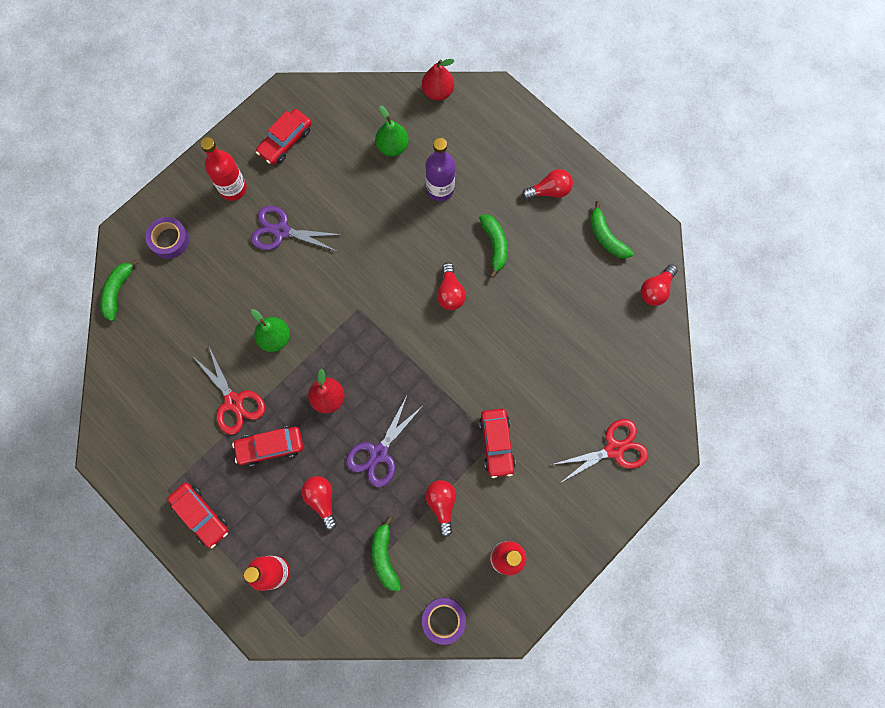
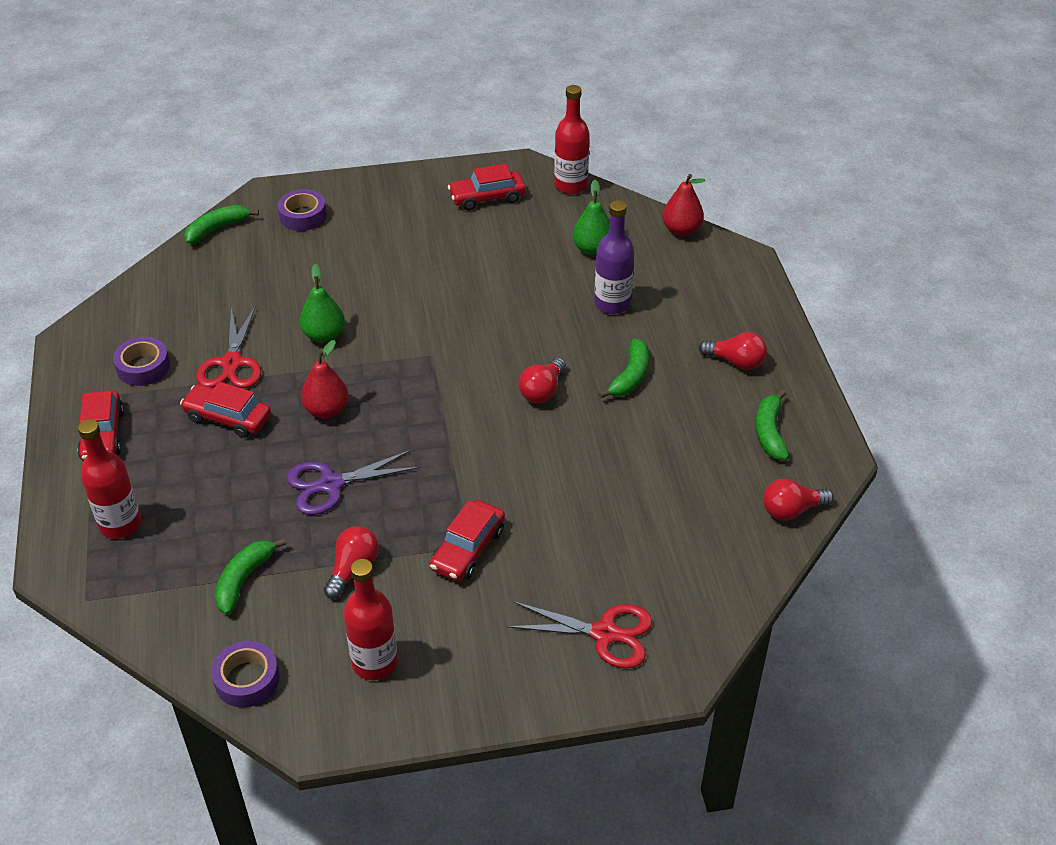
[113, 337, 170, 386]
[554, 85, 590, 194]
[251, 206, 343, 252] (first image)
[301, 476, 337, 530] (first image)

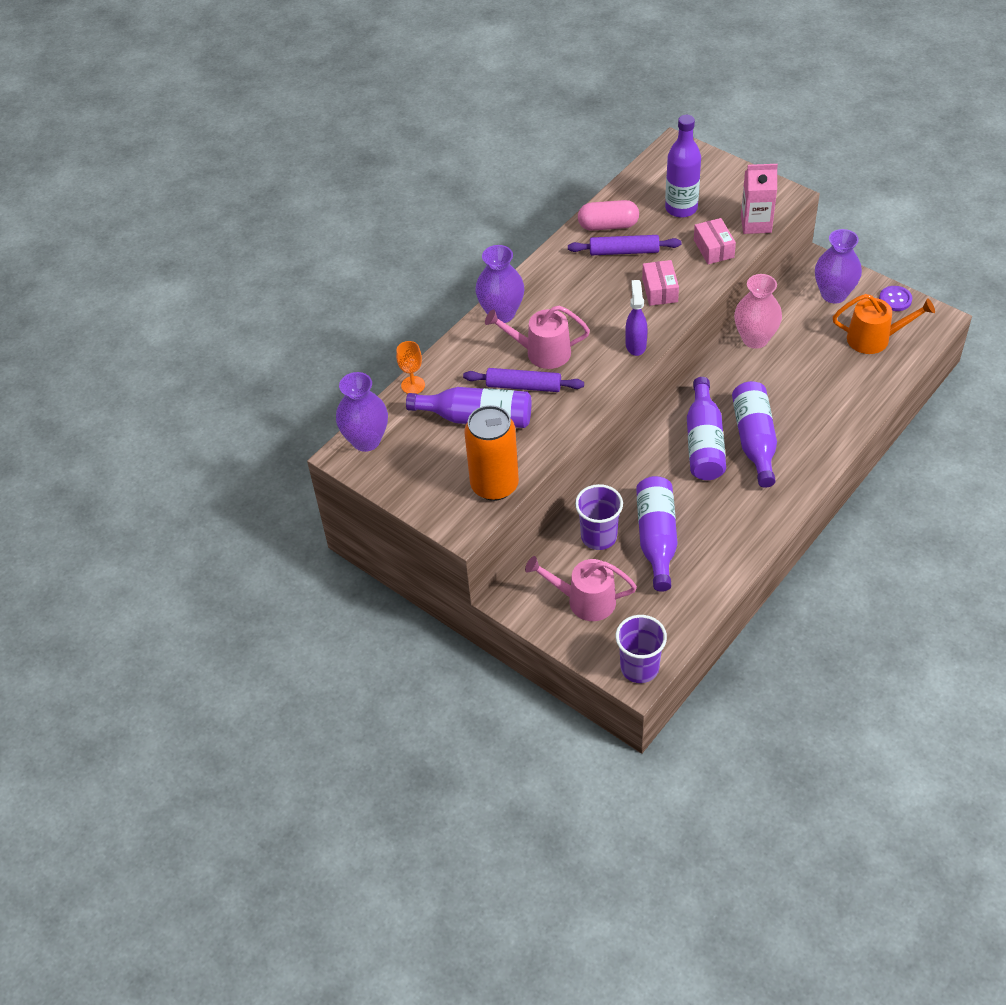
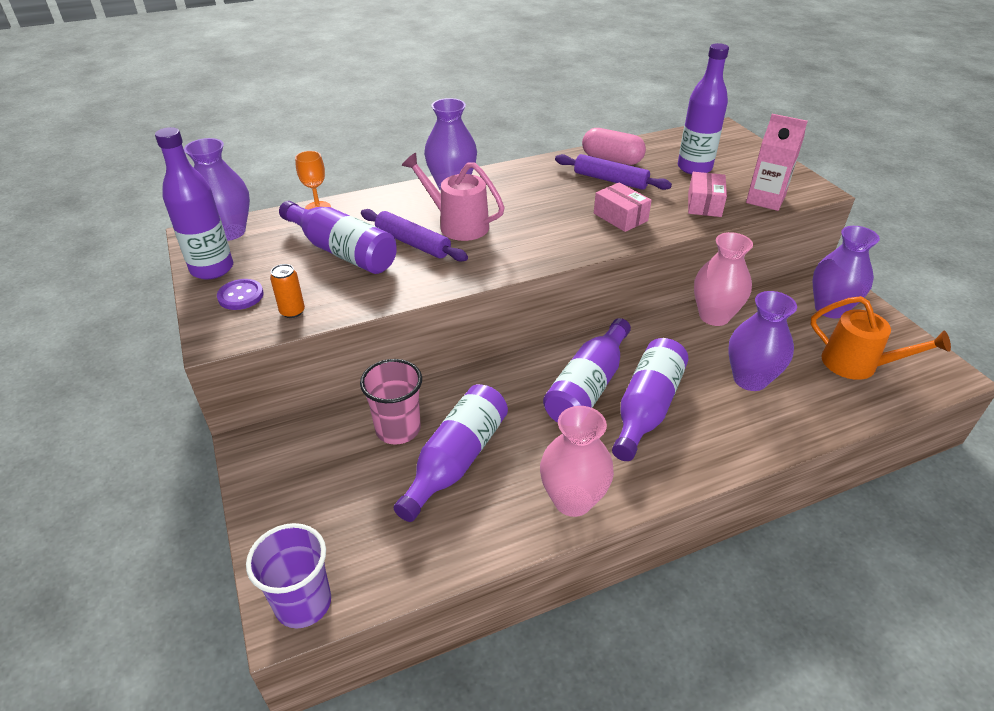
[155, 127, 233, 279]
[217, 279, 264, 310]
[270, 264, 305, 318]
[360, 359, 422, 444]
[540, 406, 614, 517]
[594, 182, 652, 232]
[728, 291, 797, 391]
[525, 556, 637, 621] (first image)
[625, 280, 647, 356] (first image)

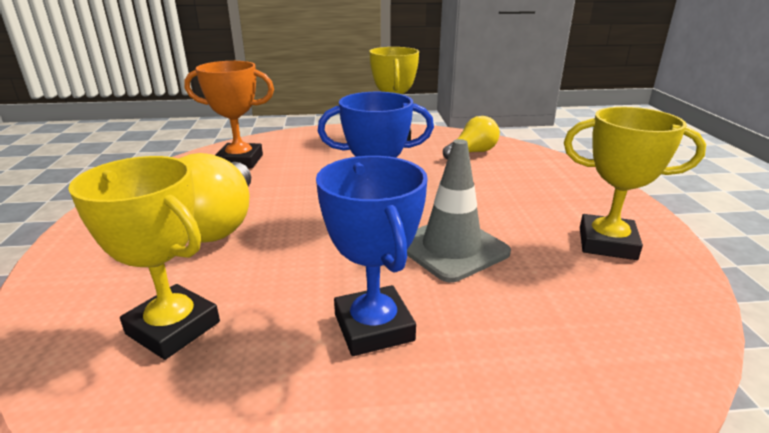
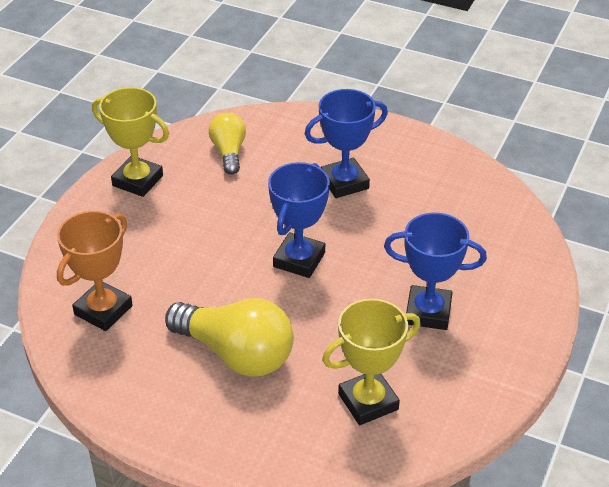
[305, 89, 388, 198]
[407, 139, 511, 283] (first image)
[564, 107, 706, 260] (first image)

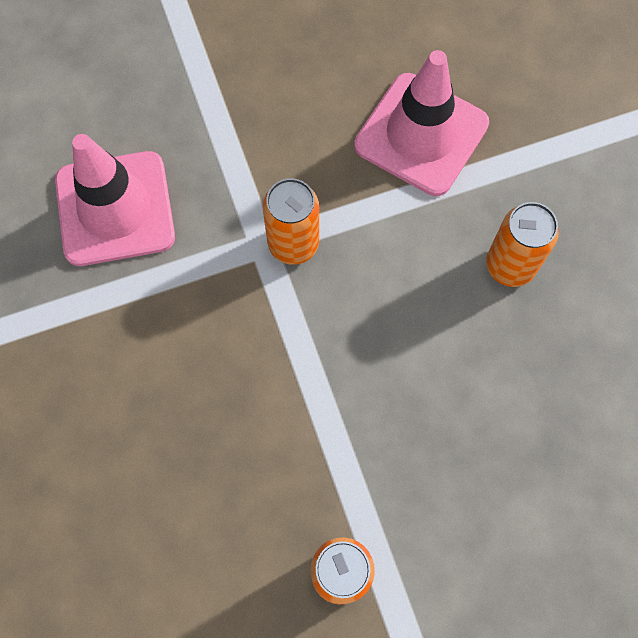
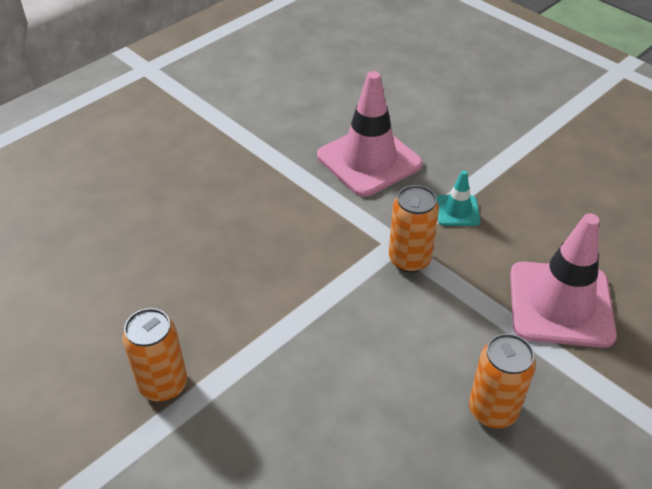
[436, 170, 480, 226]

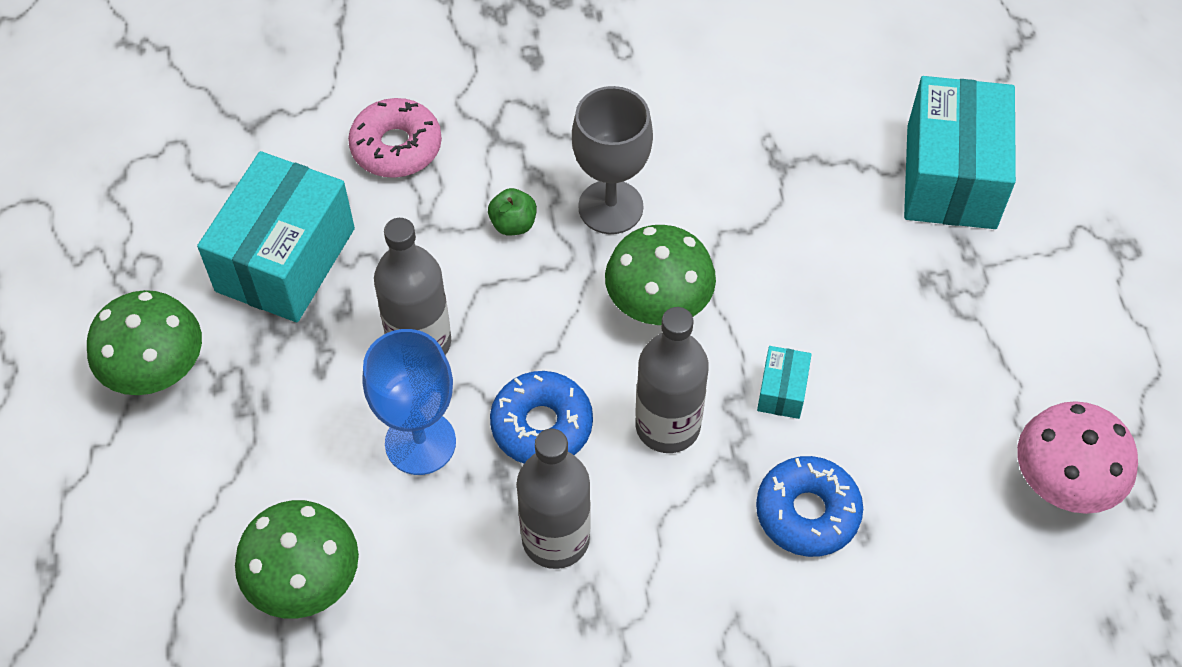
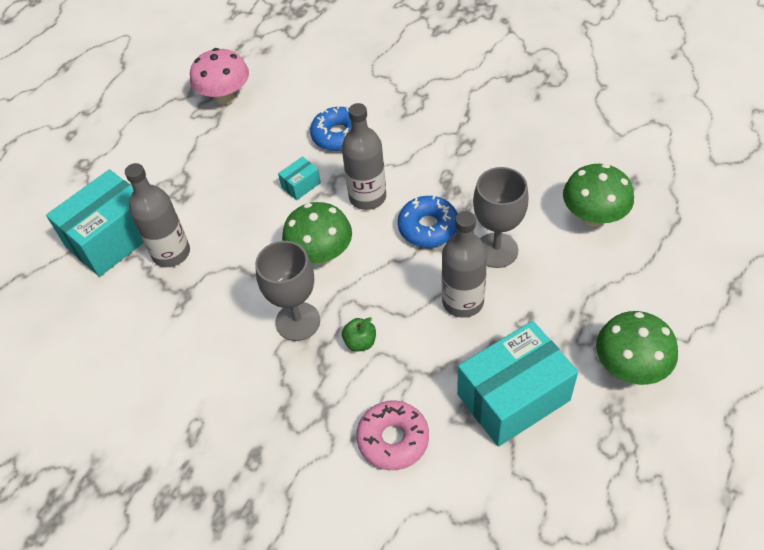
[125, 163, 190, 267]
[473, 167, 529, 268]

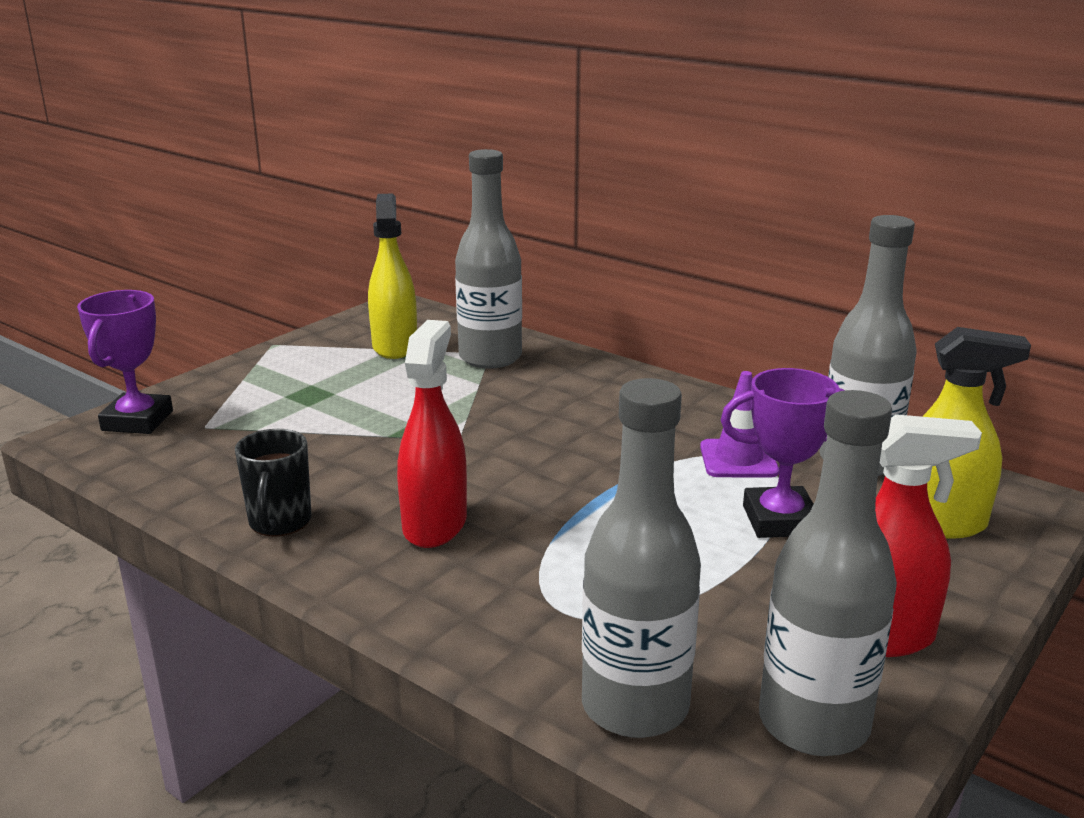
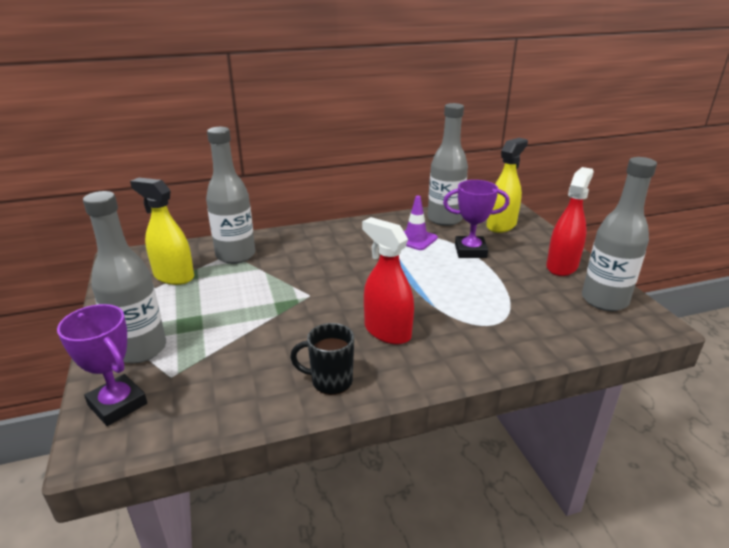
[83, 191, 166, 363]
[290, 323, 354, 395]
[443, 180, 510, 258]

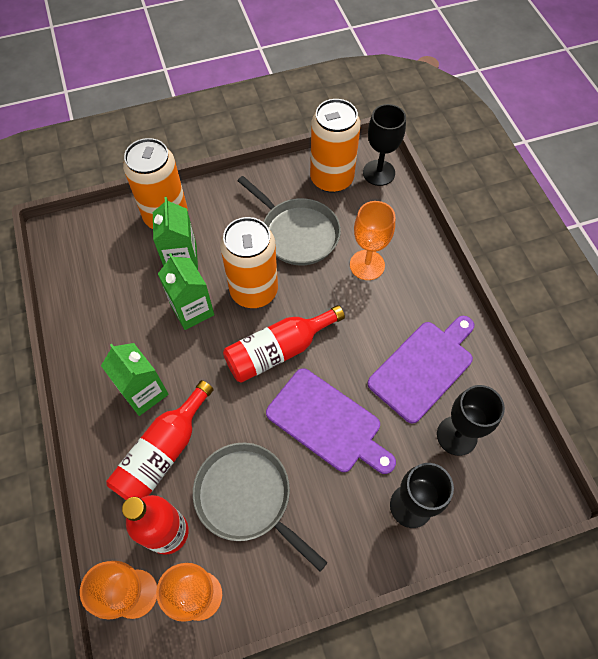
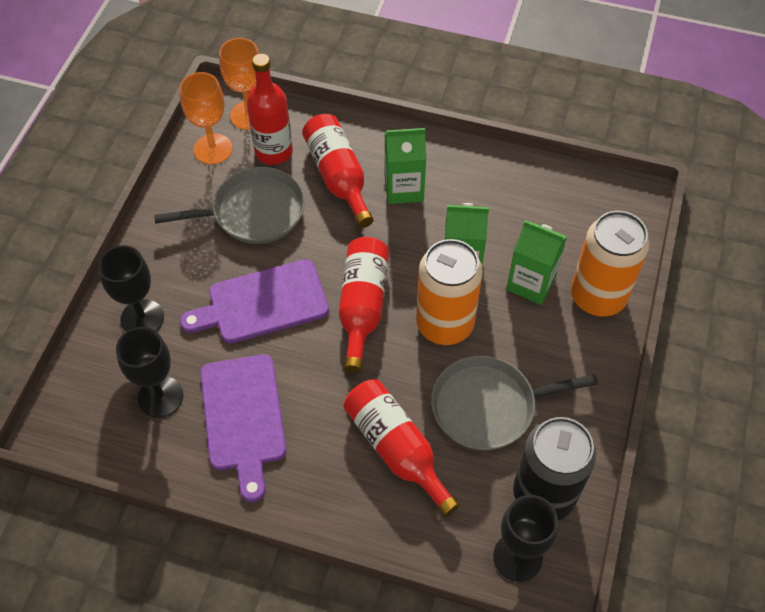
[344, 379, 460, 517]
[513, 417, 596, 520]

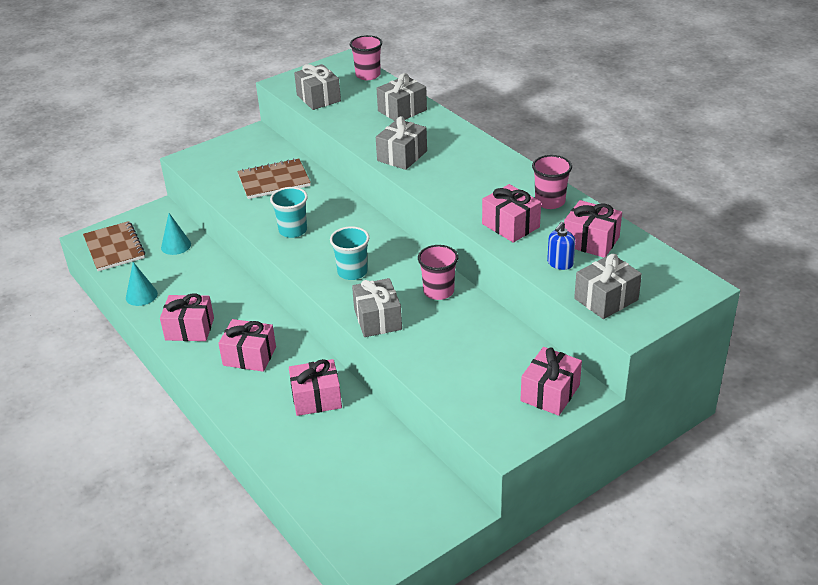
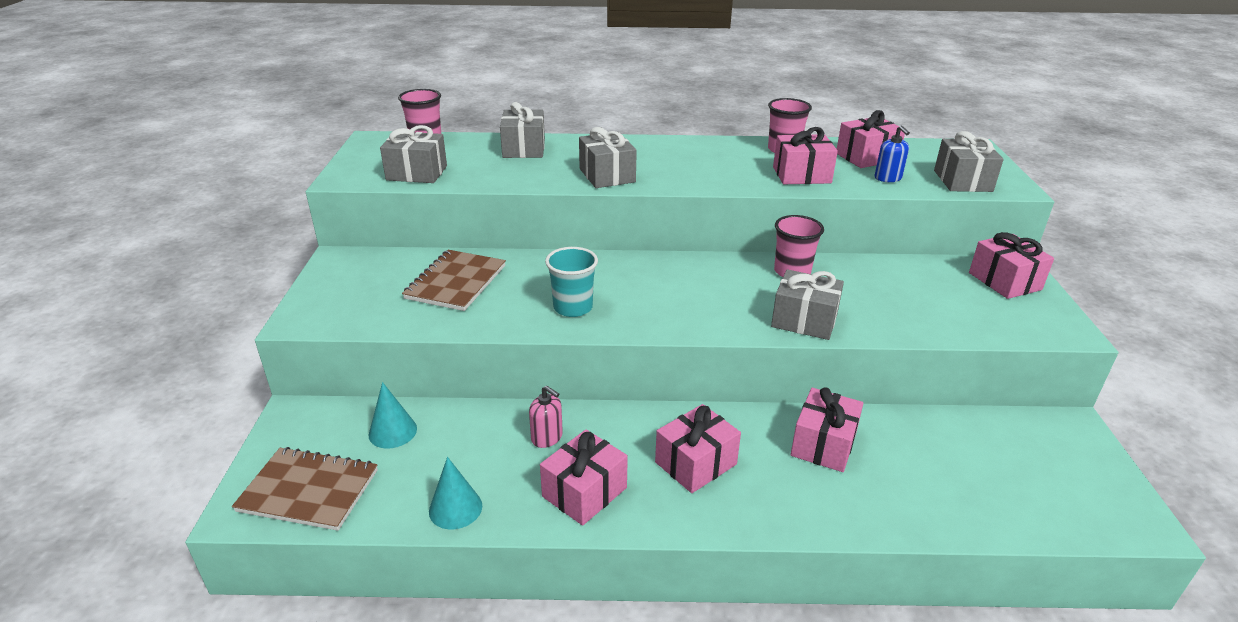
[529, 386, 563, 448]
[330, 226, 369, 280] (first image)

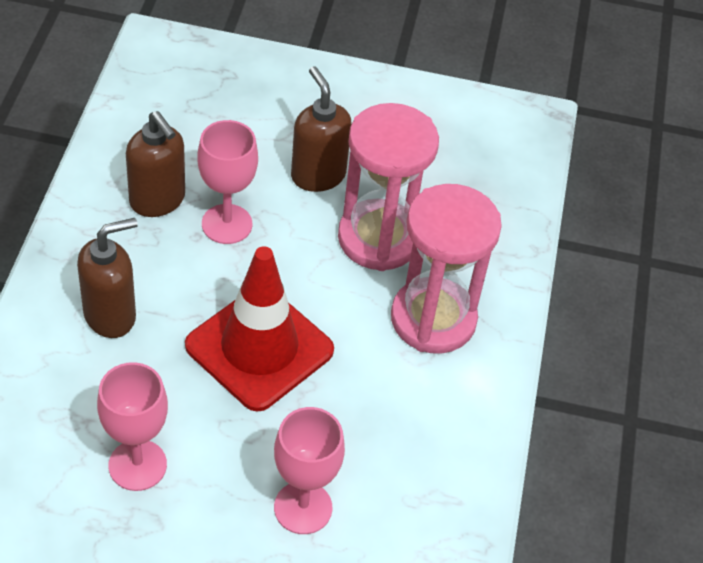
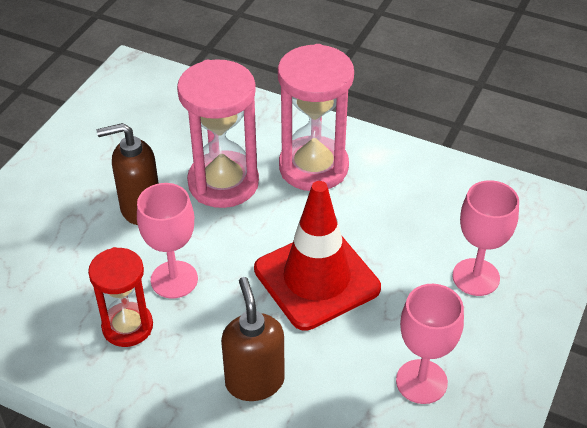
[88, 247, 153, 347]

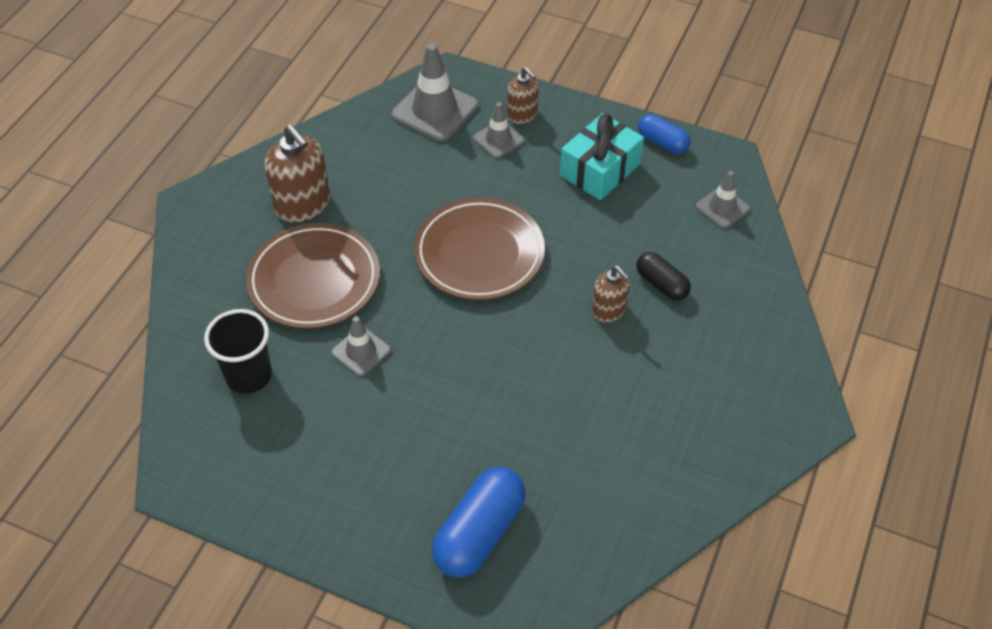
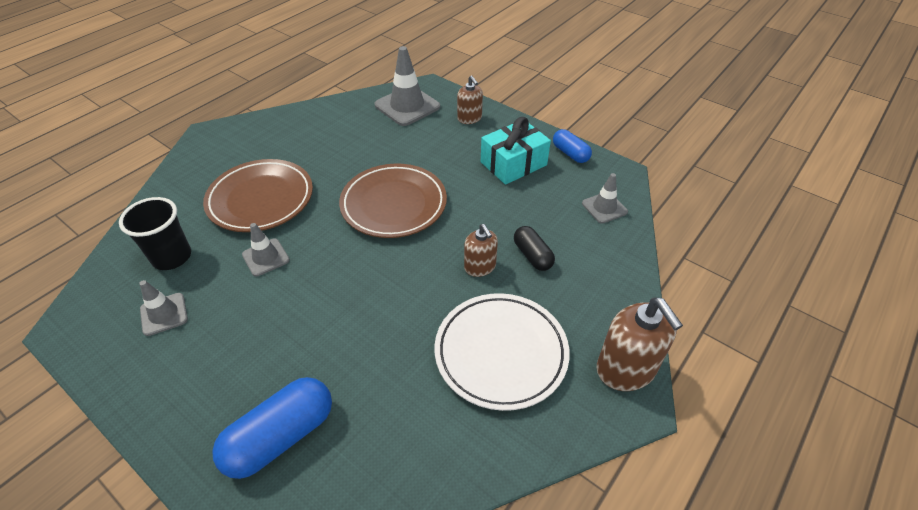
[139, 280, 188, 336]
[435, 293, 570, 411]
[597, 298, 683, 391]

